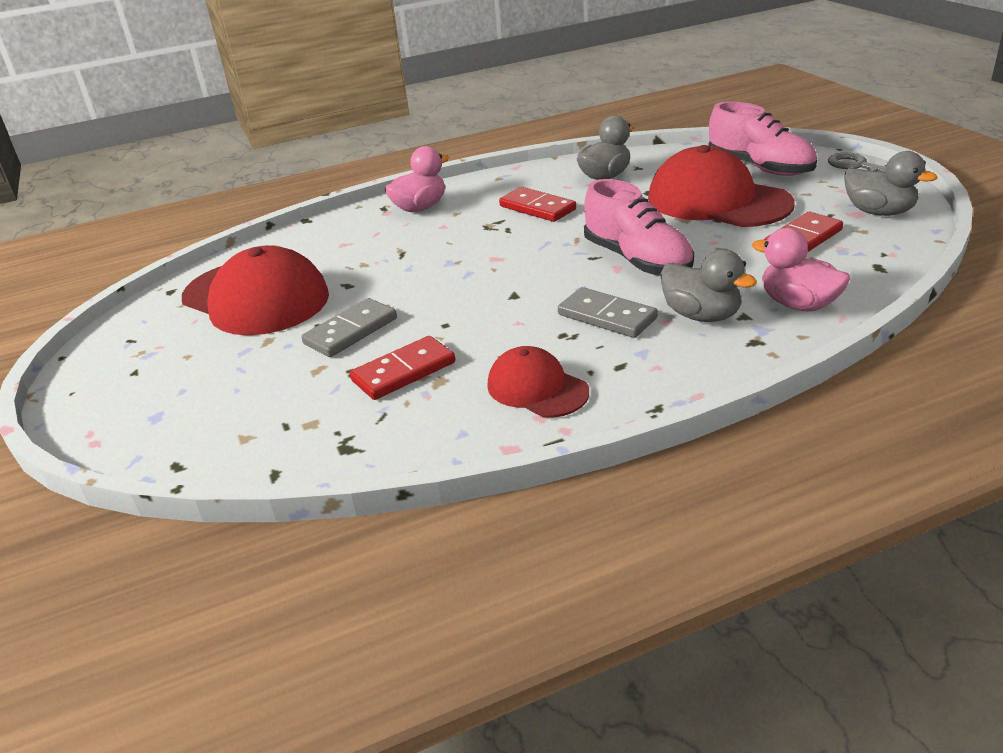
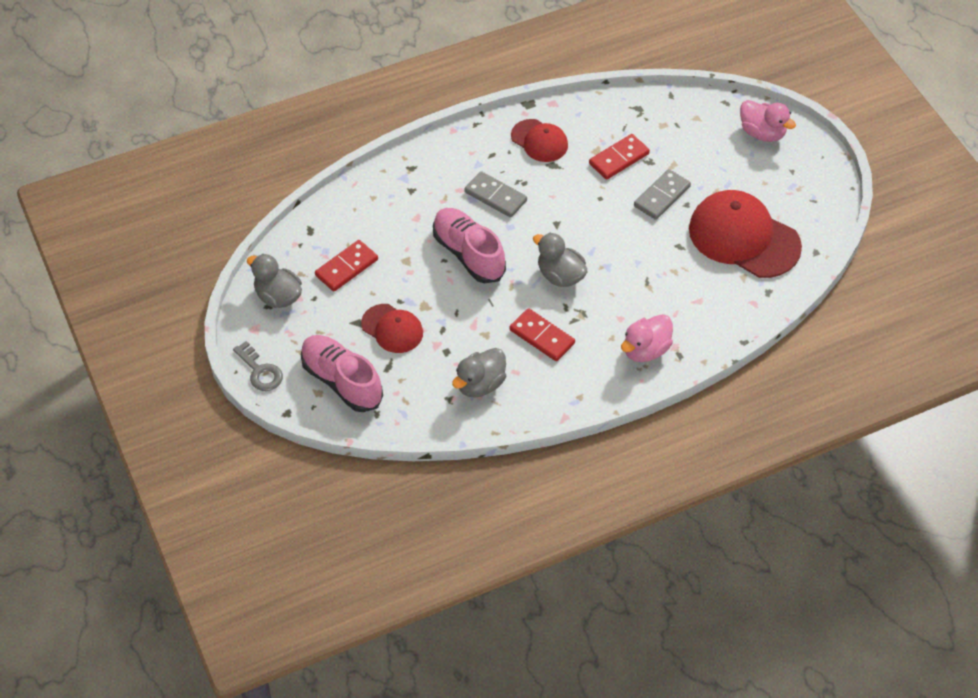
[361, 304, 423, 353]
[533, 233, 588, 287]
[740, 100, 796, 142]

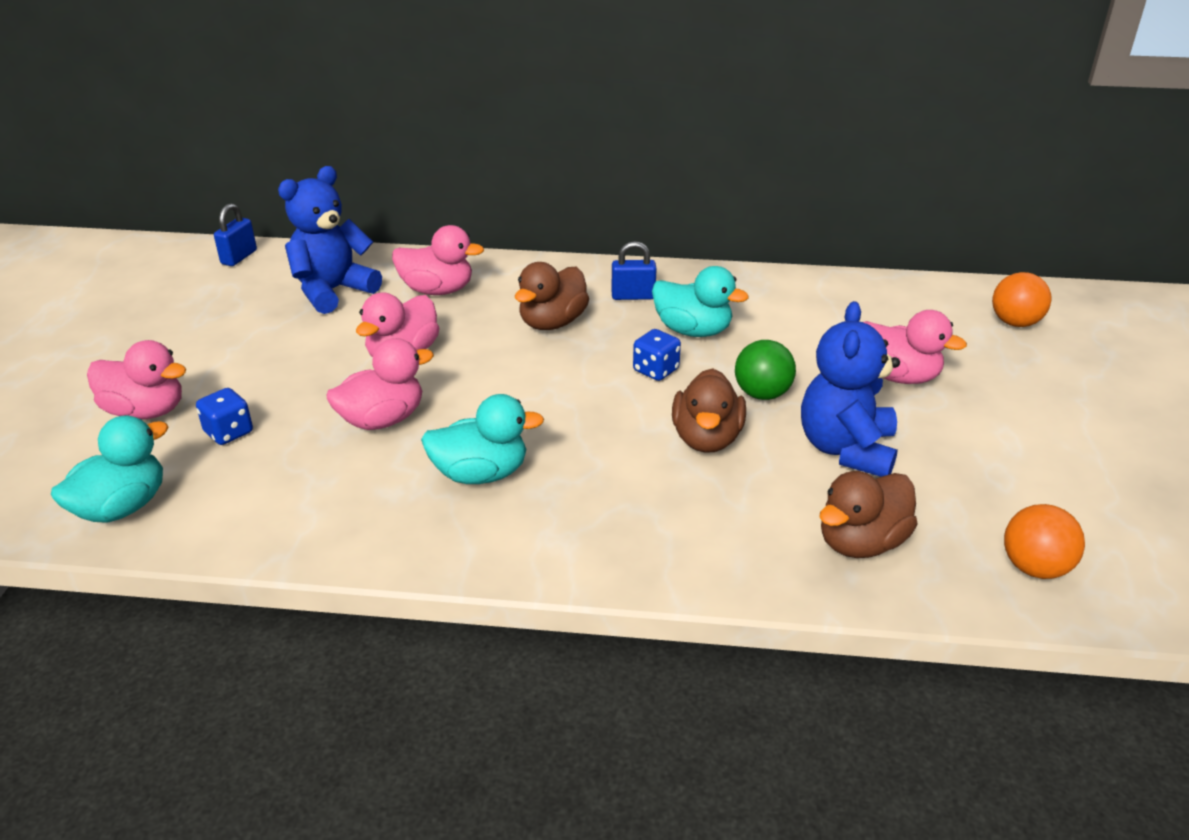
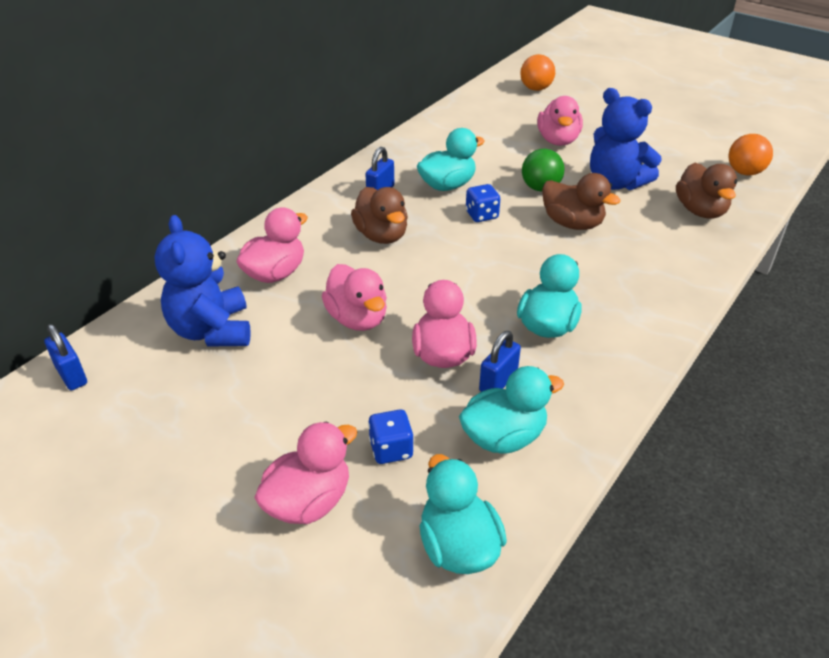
[459, 366, 564, 454]
[479, 331, 521, 392]
[537, 96, 583, 146]

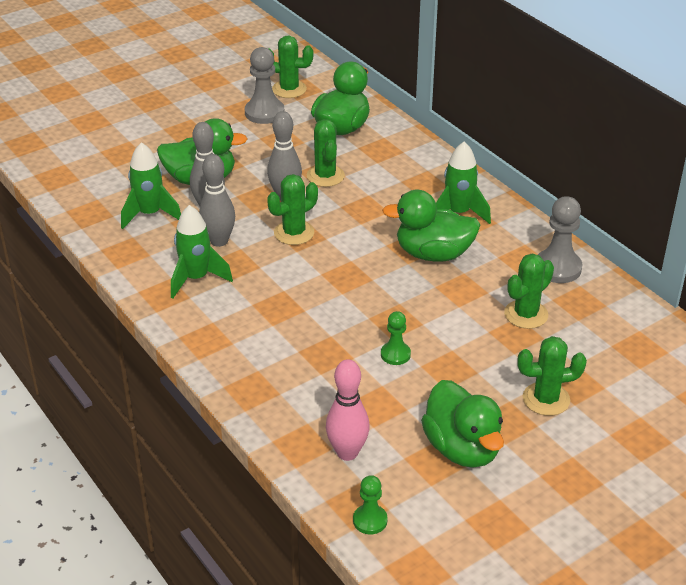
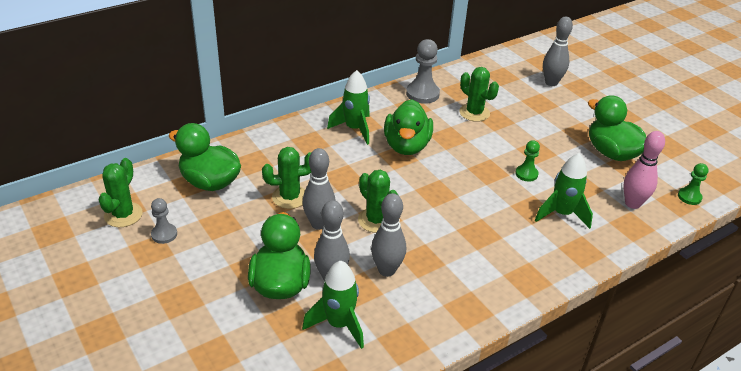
[151, 198, 177, 244]
[535, 153, 593, 229]
[543, 17, 573, 86]
[588, 95, 646, 161]
[517, 336, 587, 416] (first image)

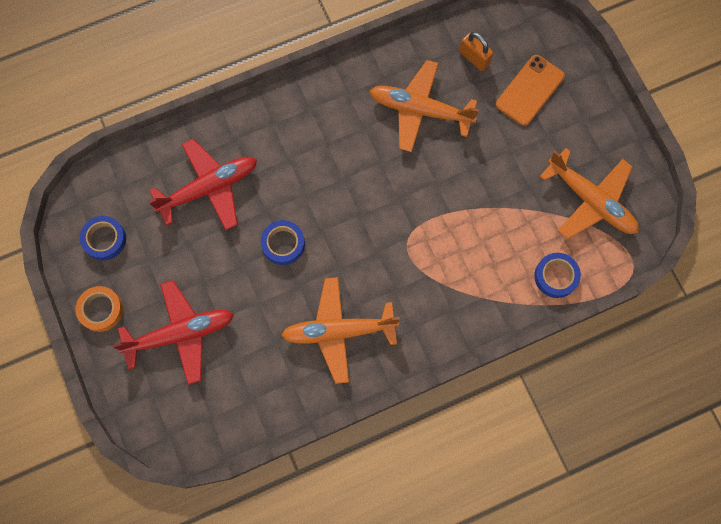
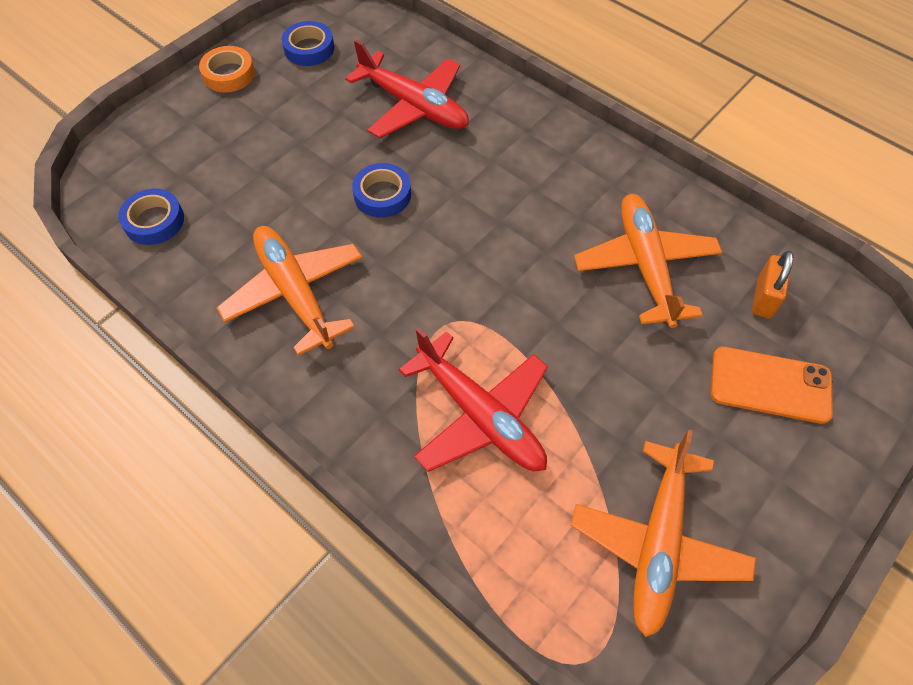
[118, 189, 184, 245]
[399, 328, 548, 472]

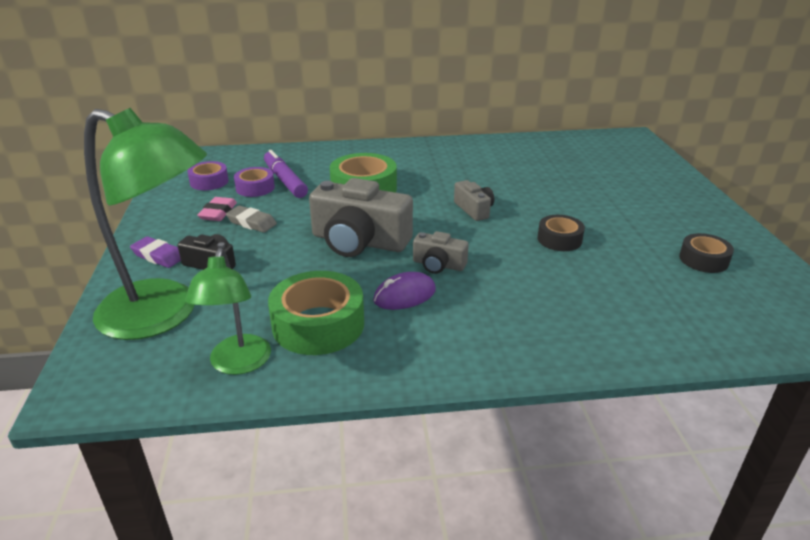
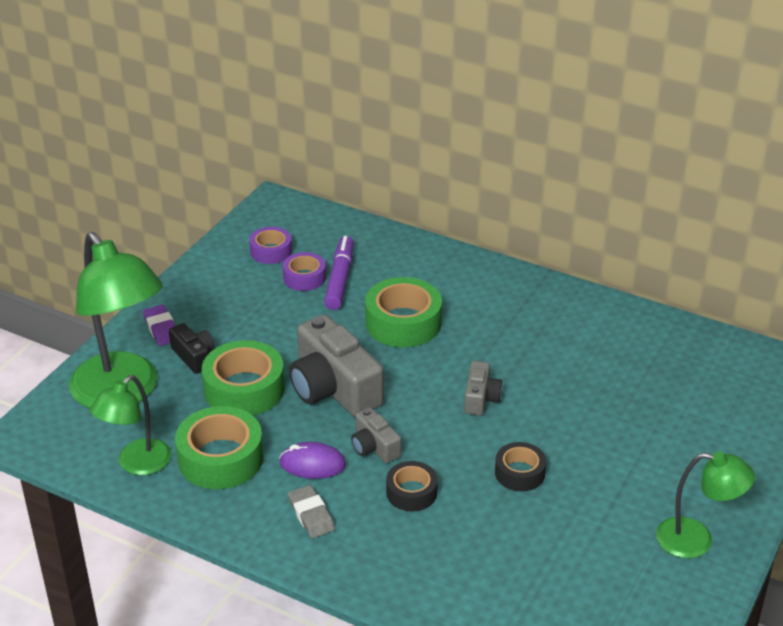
[202, 340, 285, 416]
[288, 485, 335, 538]
[386, 461, 438, 511]
[656, 451, 755, 558]
[197, 197, 237, 221] (first image)

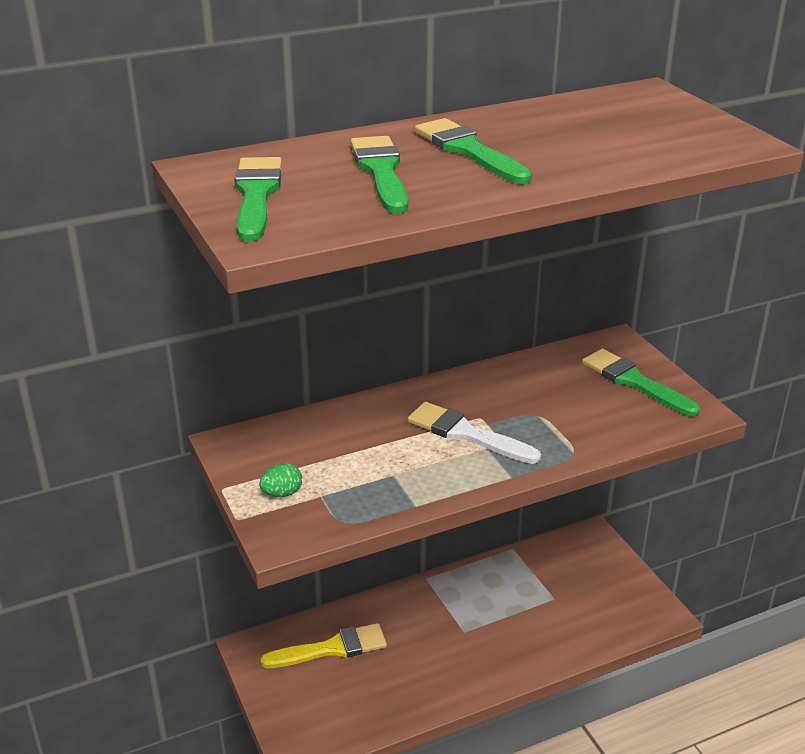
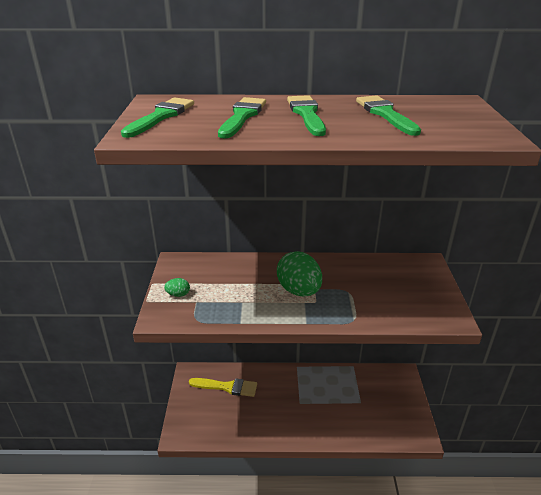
[277, 251, 322, 296]
[356, 95, 421, 136]

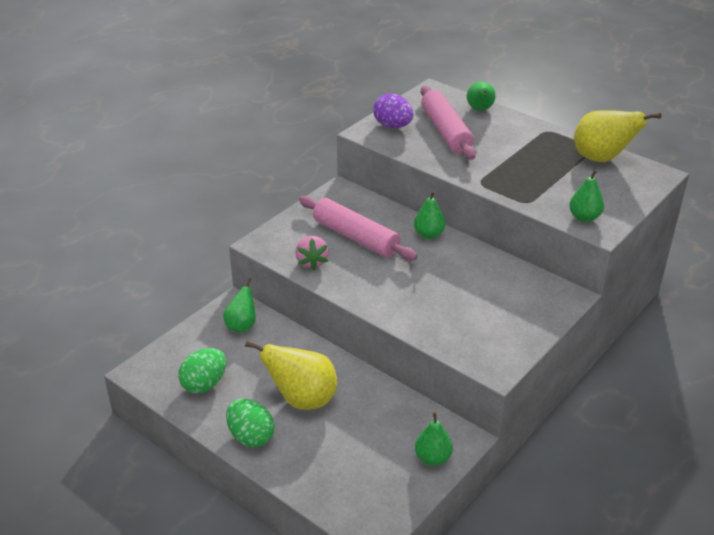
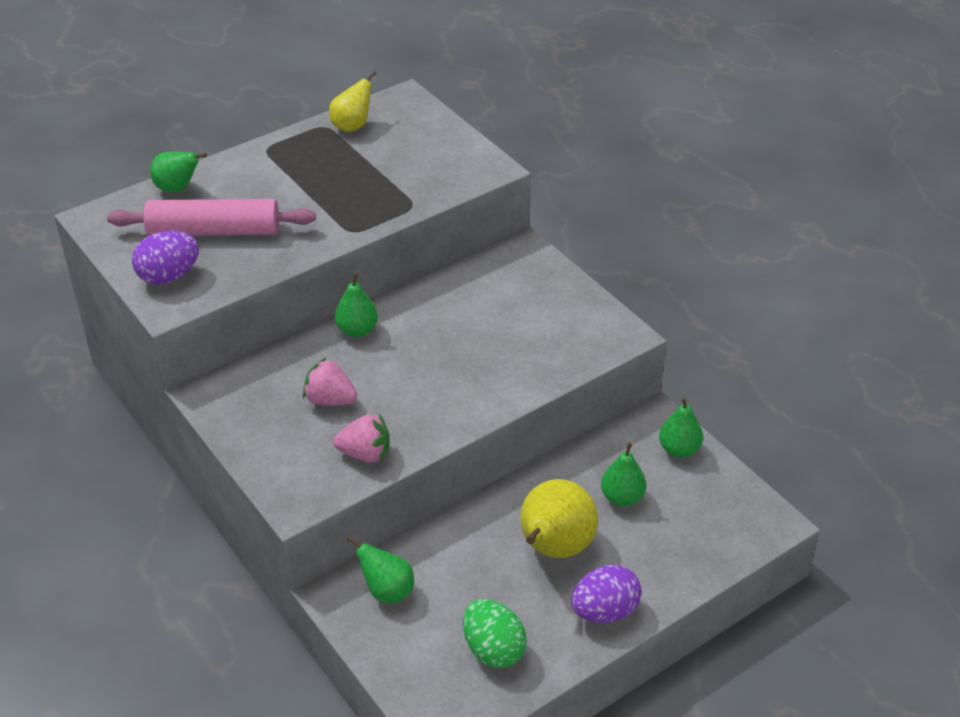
[303, 358, 357, 405]
[329, 71, 377, 132]
[571, 564, 642, 623]
[601, 443, 646, 506]

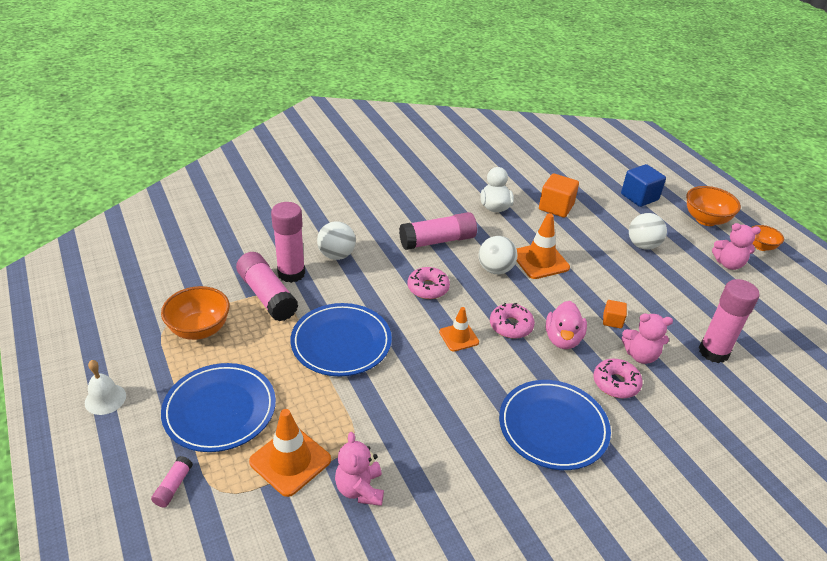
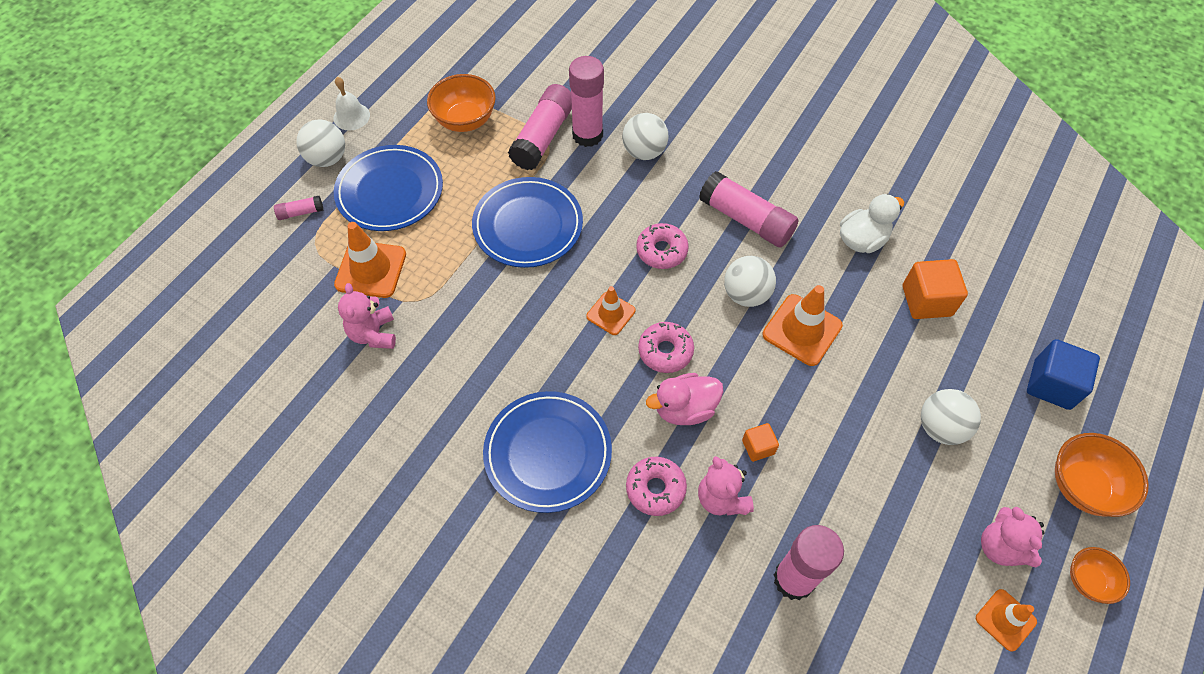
[296, 120, 345, 167]
[338, 283, 396, 349]
[976, 589, 1037, 652]

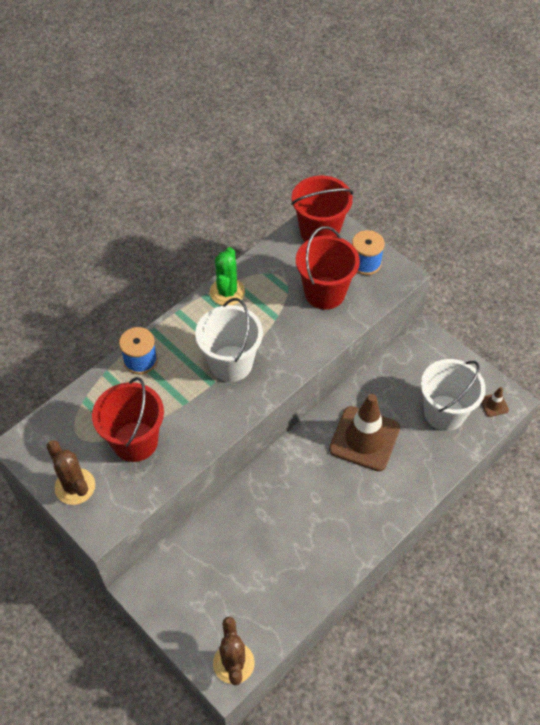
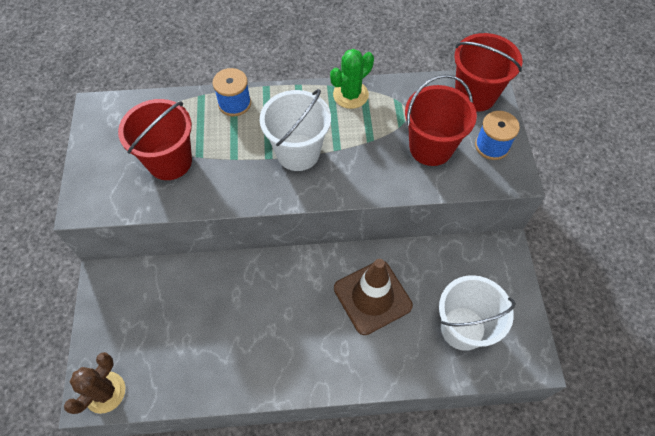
[47, 440, 95, 505] (first image)
[481, 387, 509, 417] (first image)

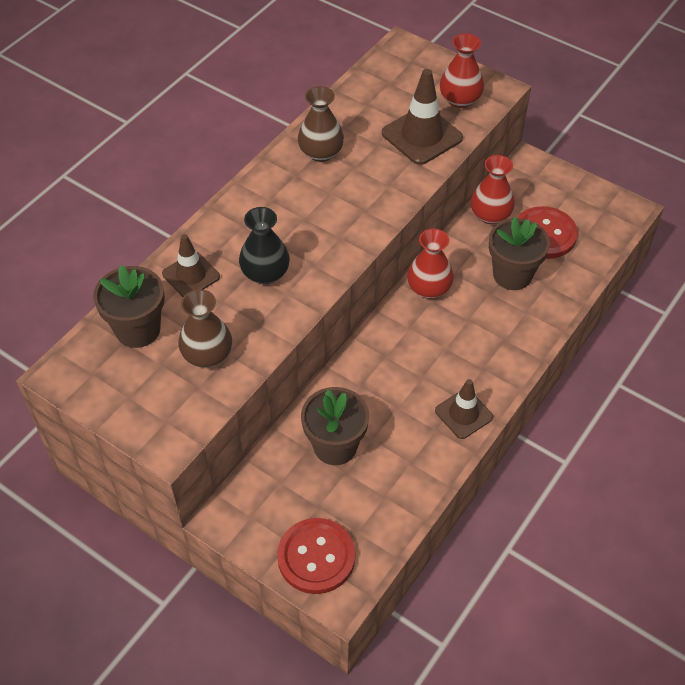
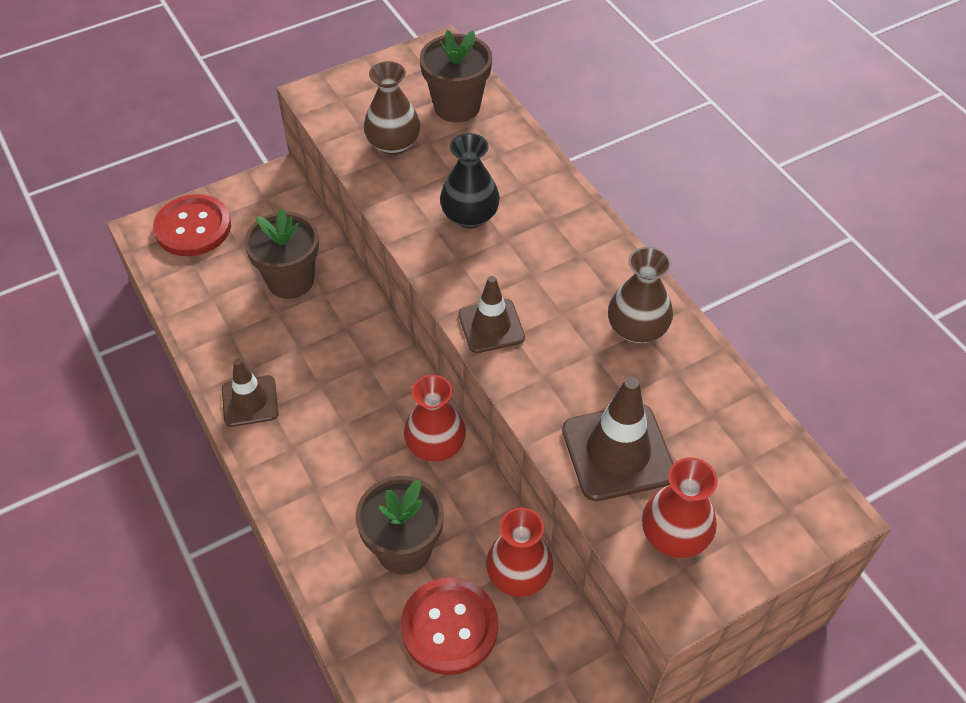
[459, 276, 525, 353]

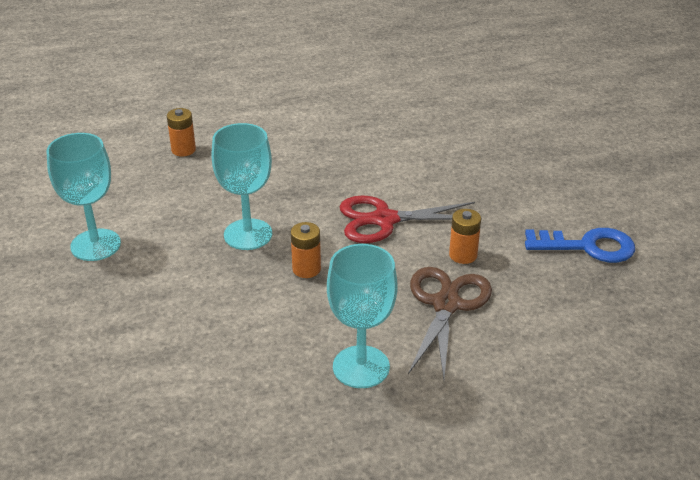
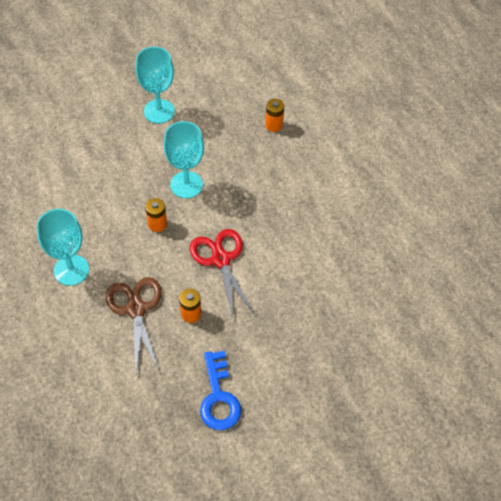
[106, 277, 162, 372]

